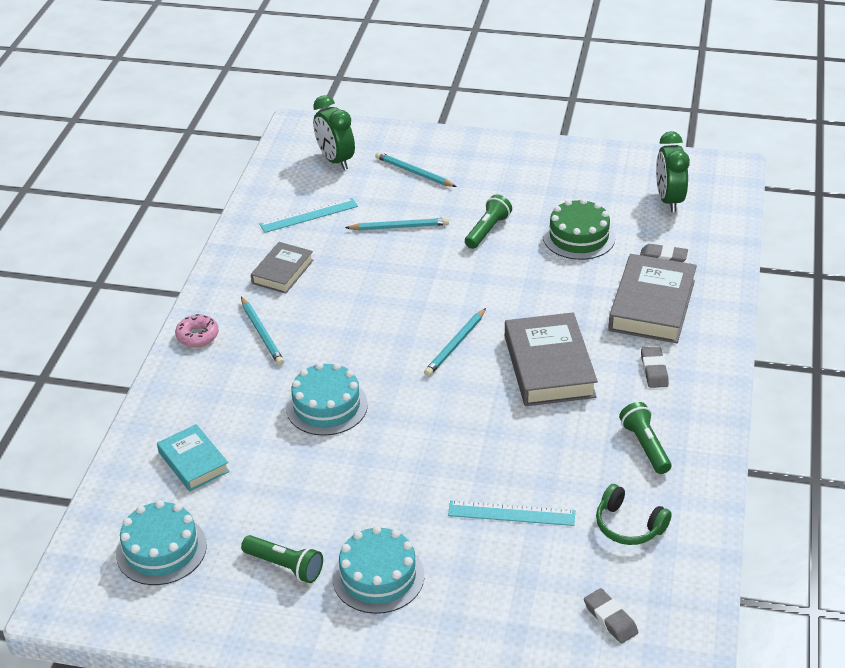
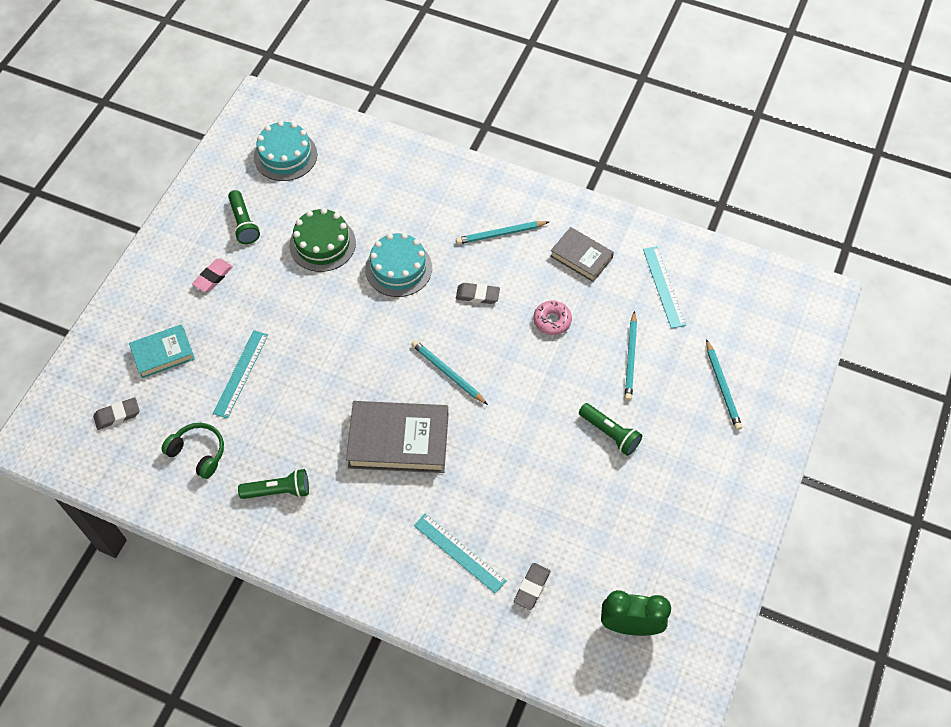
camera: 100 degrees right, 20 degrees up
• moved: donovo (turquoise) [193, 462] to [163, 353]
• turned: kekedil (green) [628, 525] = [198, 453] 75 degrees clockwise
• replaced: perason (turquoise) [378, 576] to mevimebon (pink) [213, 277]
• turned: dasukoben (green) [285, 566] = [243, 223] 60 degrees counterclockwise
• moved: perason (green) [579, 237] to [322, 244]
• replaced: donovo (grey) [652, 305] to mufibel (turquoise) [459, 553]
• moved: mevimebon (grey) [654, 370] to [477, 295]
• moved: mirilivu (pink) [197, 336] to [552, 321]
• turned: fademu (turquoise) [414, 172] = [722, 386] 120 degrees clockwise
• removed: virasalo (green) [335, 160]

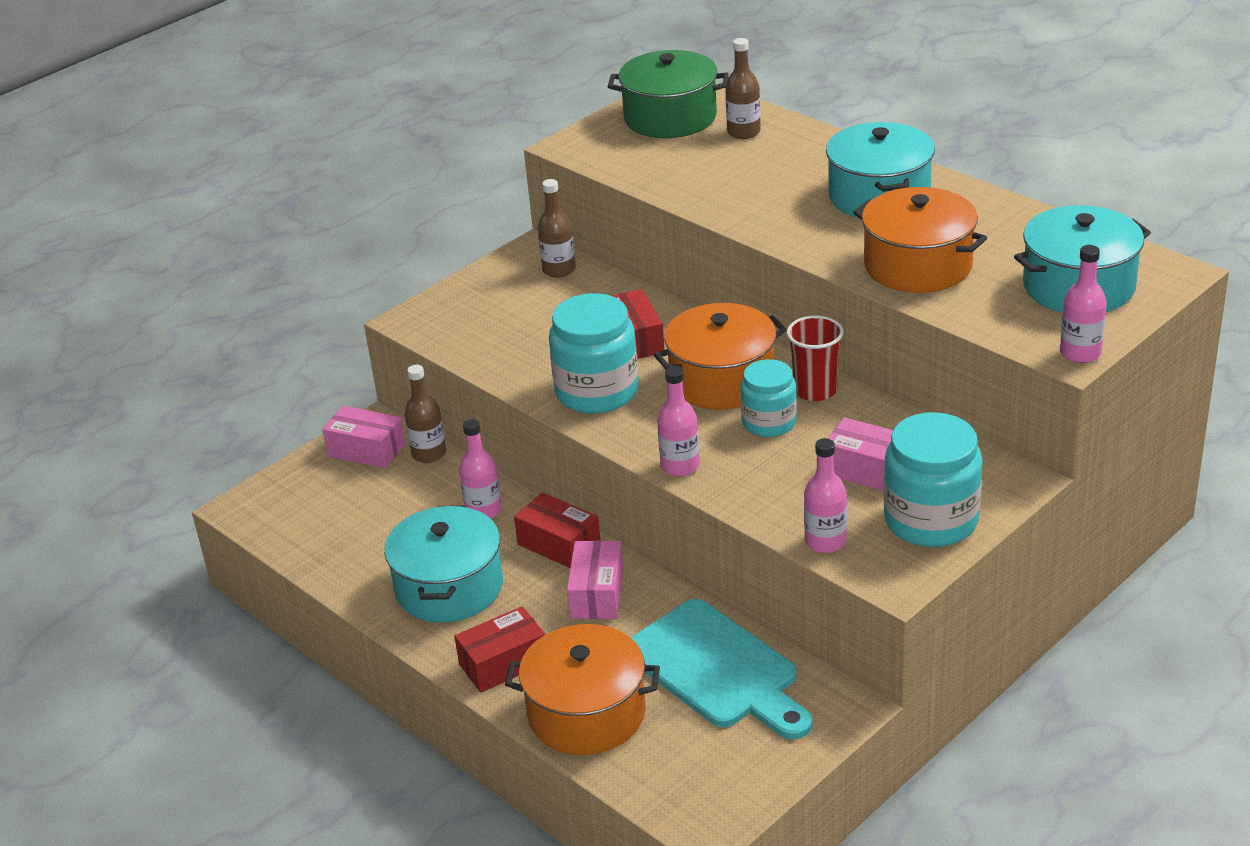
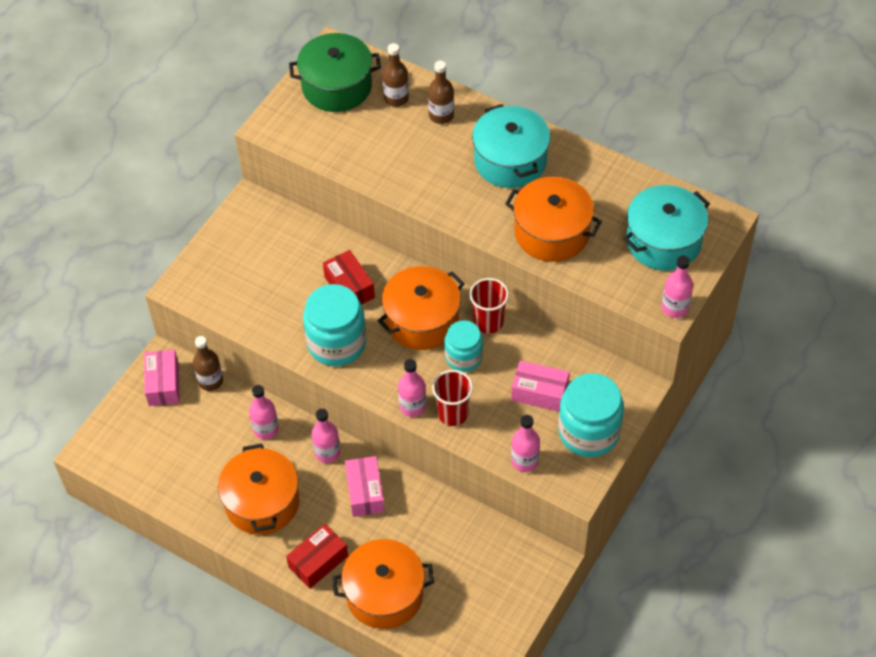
camera: 15 degrees left, 20 degrees up
• turned: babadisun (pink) [366, 450] = [163, 384] 75 degrees clockwise
• recoloured: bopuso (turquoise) [449, 587] to bopuso (orange) [262, 502]
• replaced: babadisun (red) [559, 544] to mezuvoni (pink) [327, 452]
• moved: mezuvoni (brown) [559, 270] to [441, 115]
• added: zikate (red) [453, 413]
• removed: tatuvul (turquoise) [717, 669]

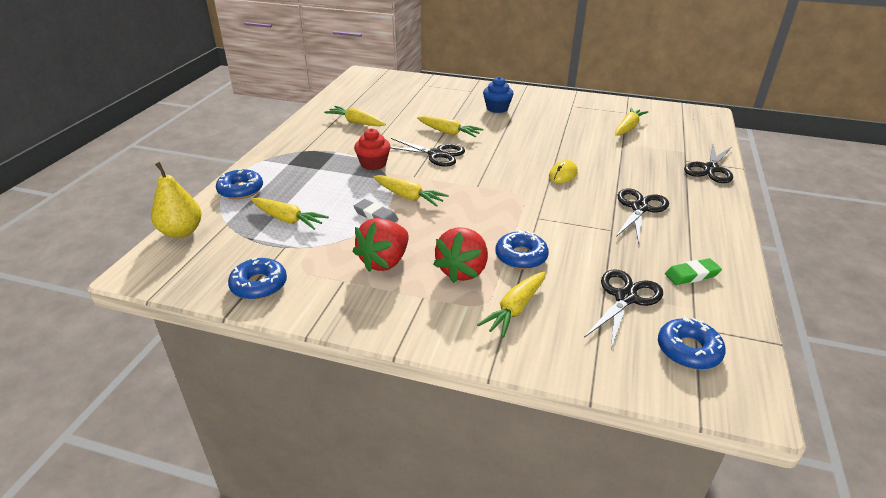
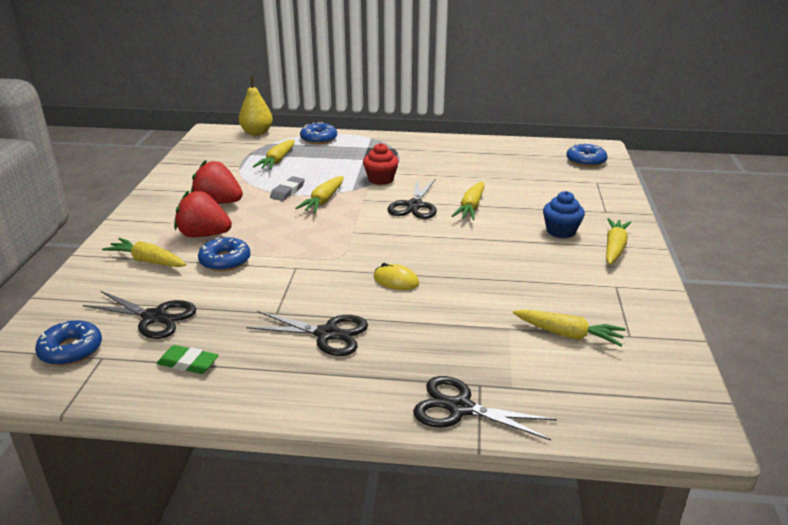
camera: 80 degrees right, 5 degrees down
• turned: mevimebon (green) [691, 275] = [188, 363] 45 degrees counterclockwise
• moved: mirilivu (blue) [259, 285] to [585, 161]
• moved: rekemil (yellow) [356, 122] to [614, 248]

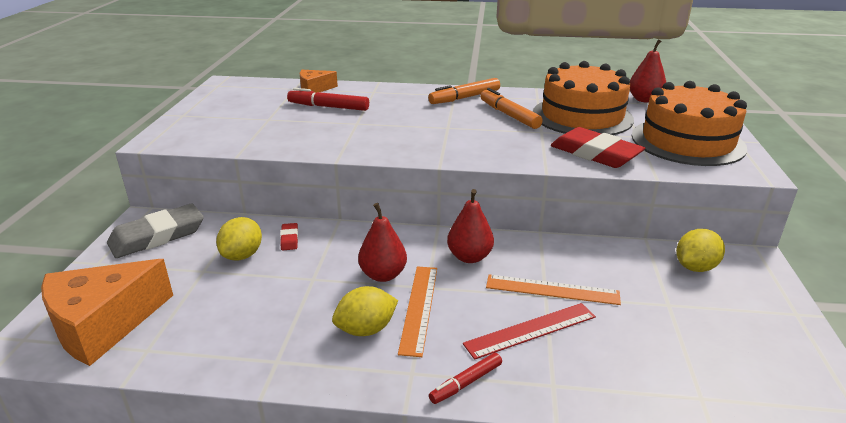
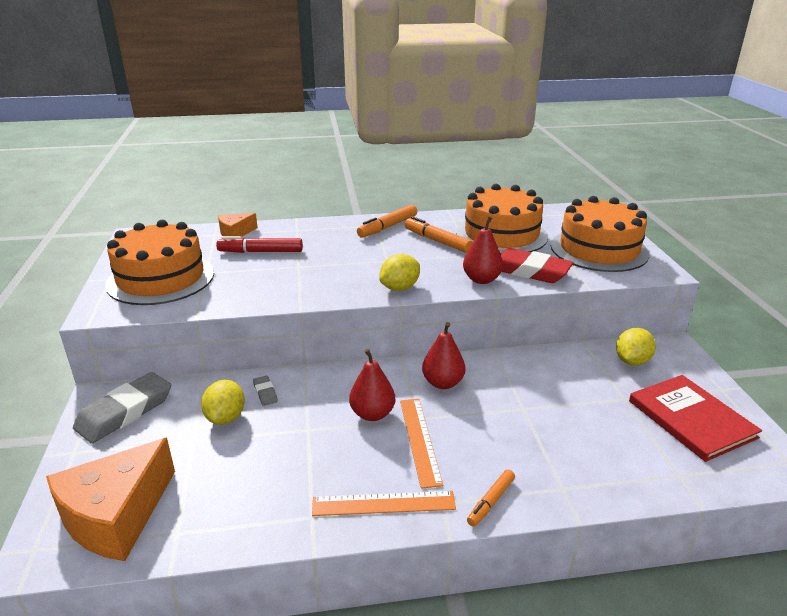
camera: 15 degrees left, 0 degrees up
• added: perason (orange) [161, 278]
• recoloured: mevimebon (red) [289, 239] to mevimebon (grey) [265, 393]
• moved: mufibel (orange) [552, 289] to [383, 503]
• moved: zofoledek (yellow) [366, 329] to [400, 288]
• moved: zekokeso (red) [644, 100] to [481, 279]
• recoloured: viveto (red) [466, 383] to viveto (orange) [491, 502]
• added: donovo (red) [691, 419]
• removed: mufibel (red) [530, 330]

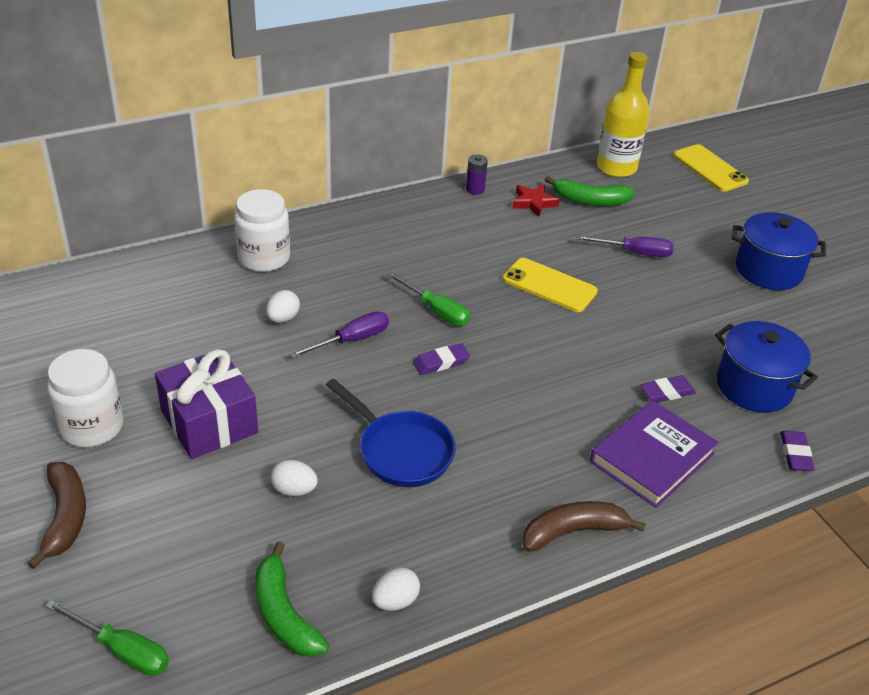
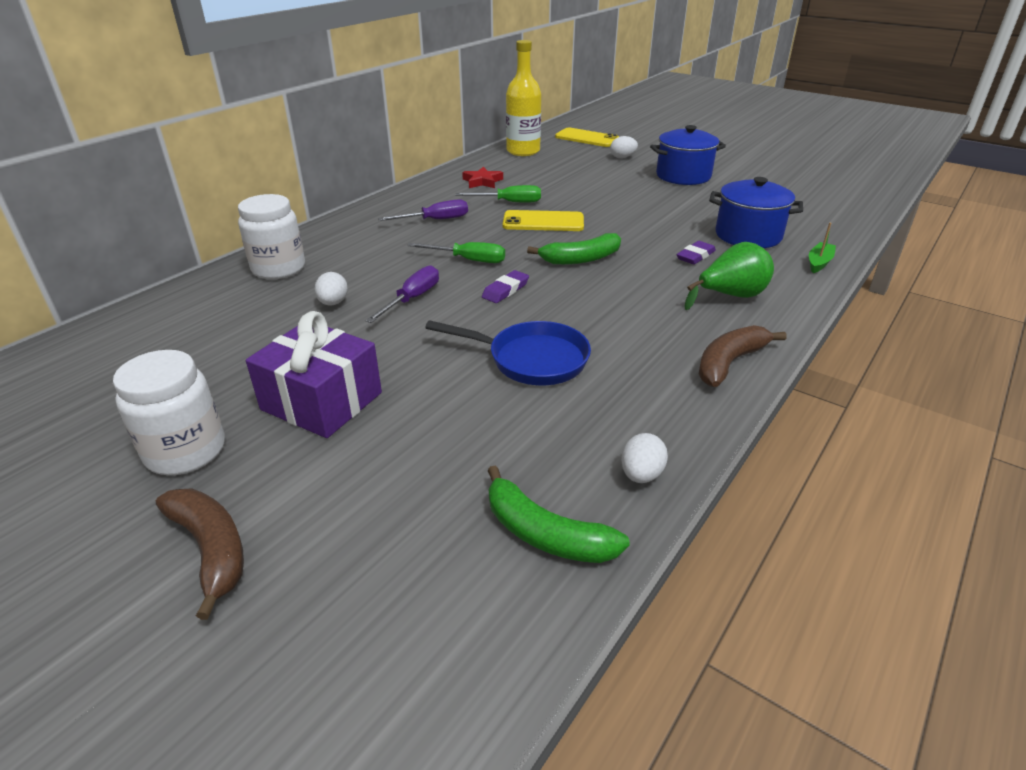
camera: 25 degrees left, 5 degrees down
• moved: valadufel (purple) [635, 252] to [435, 220]
• moved: valadufel (green) [122, 650] to [509, 202]
• moved: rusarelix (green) [589, 200] to [581, 259]
• moved: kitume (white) [294, 490] to [622, 157]
• replaced: donovo (purple) [652, 458] to zekokeso (green) [730, 296]
• replaced: mevimebon (purple) [795, 454] to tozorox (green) [819, 262]
• removed: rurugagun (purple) [475, 189]

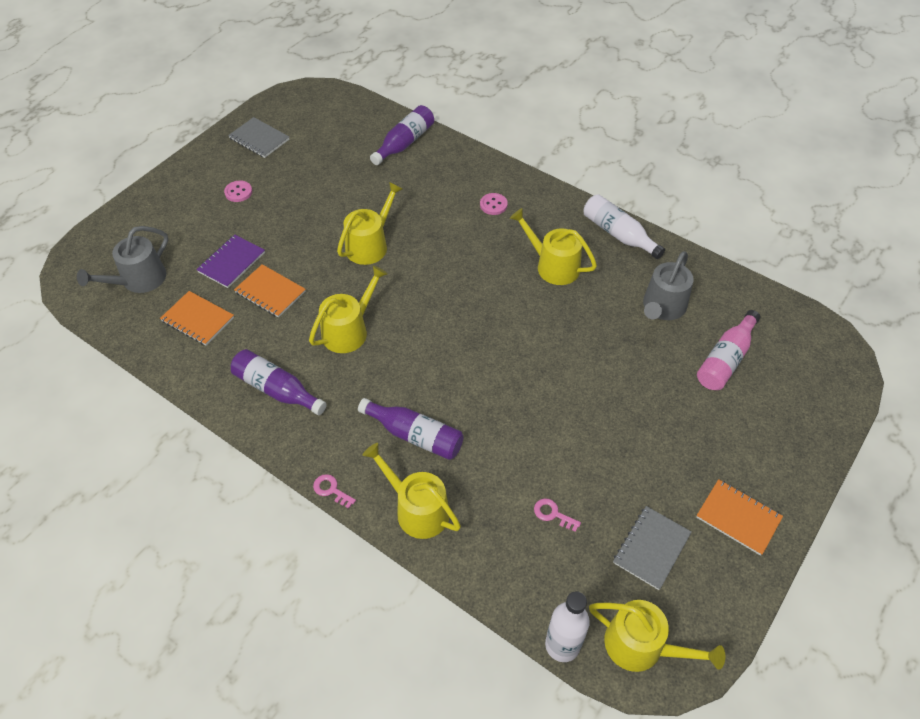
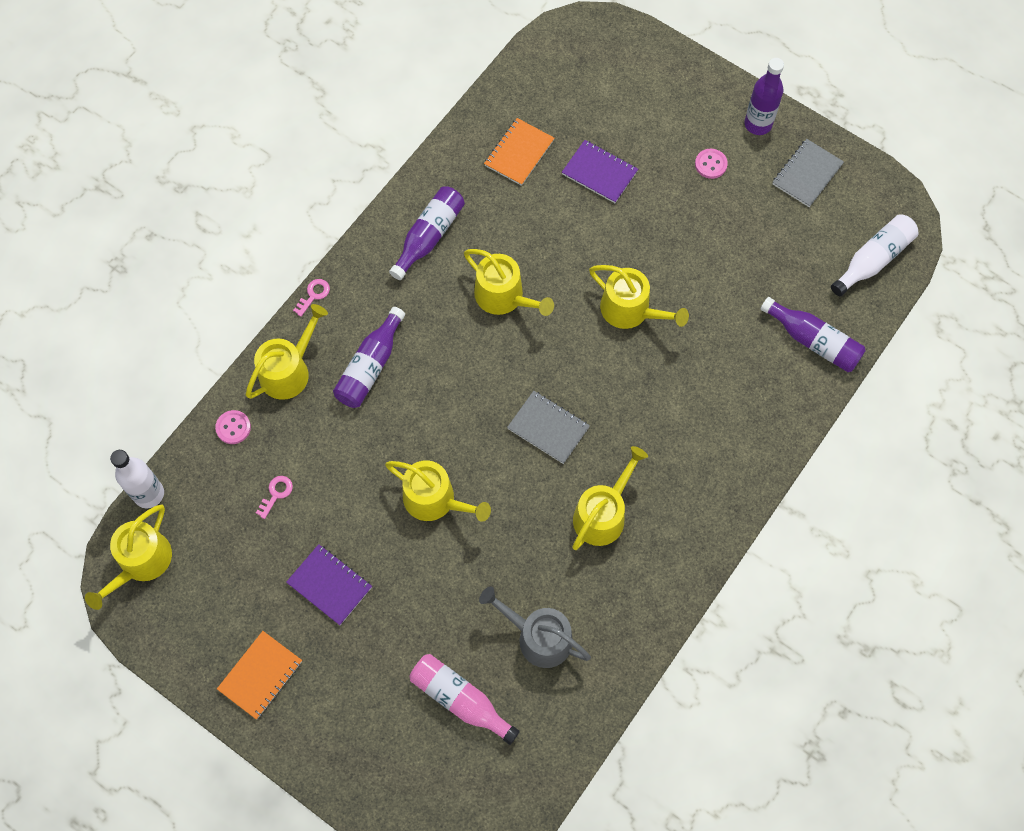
camera: 90 degrees right, 15 degrees up
• moved: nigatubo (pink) [493, 205] to [233, 427]
• added: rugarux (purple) [329, 585]
• added: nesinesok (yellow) [435, 500]
• moved: rugarux (grey) [651, 548] to [548, 428]
• added: mezuvoni (purple) [758, 124]
• moved: mezuvoni (white) [618, 234] to [873, 260]
• removed: nesinesok (grey) [139, 280]
• removed: rugarux (orange) [270, 292]

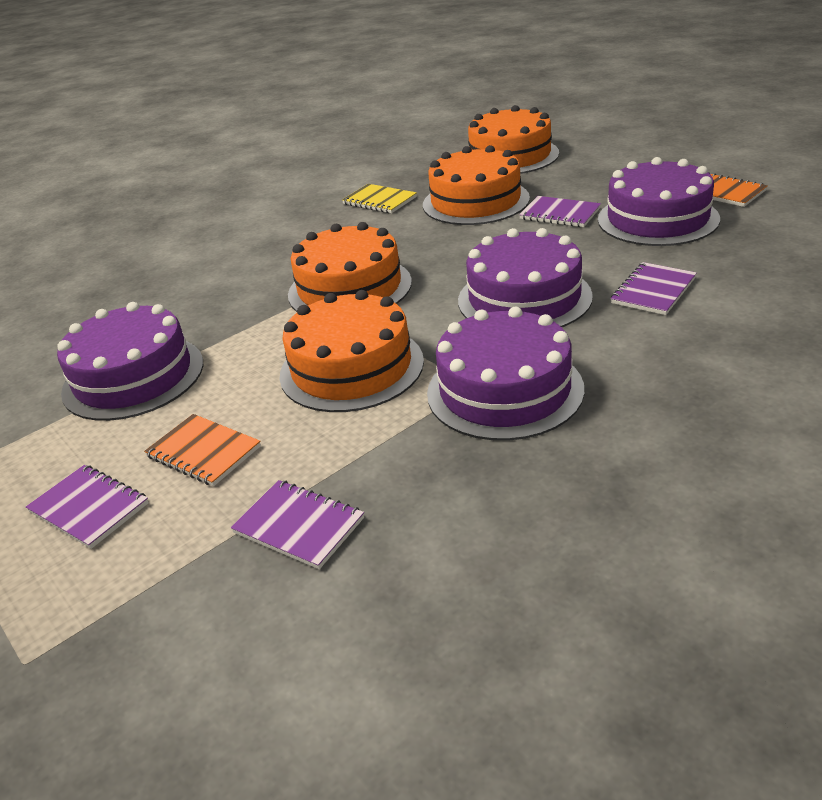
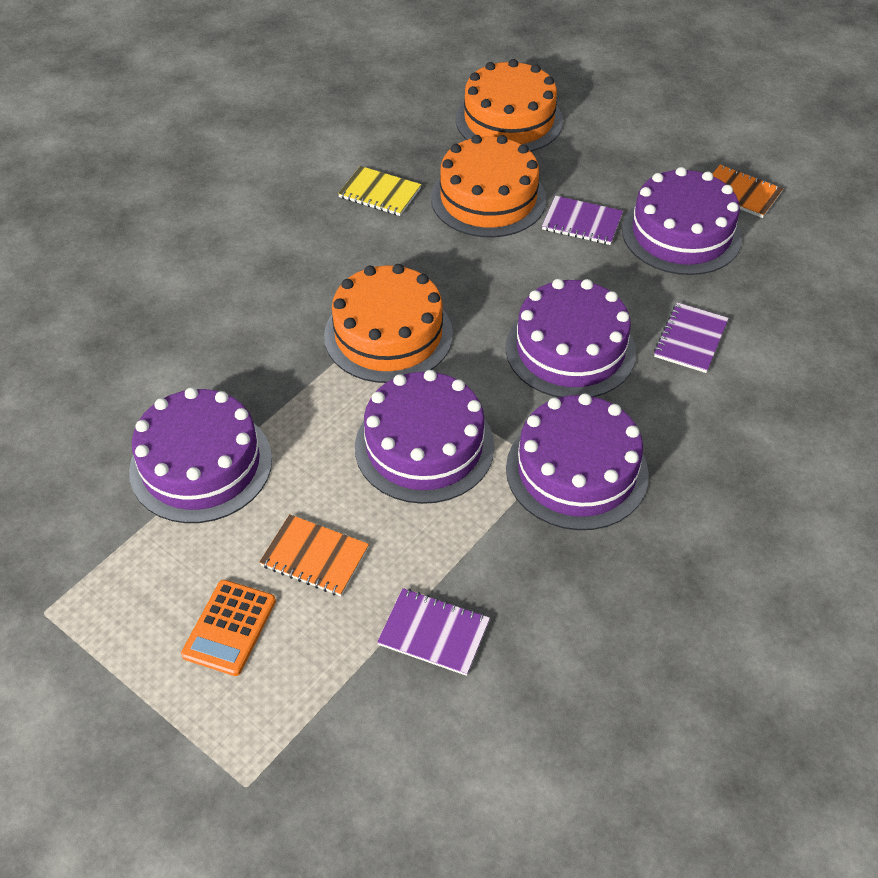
camera: 15 degrees left, 15 degrees up
• replaced: rugarux (purple) [89, 508] to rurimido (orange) [229, 628]
• recoloured: perason (orange) [351, 367] to perason (purple) [424, 446]

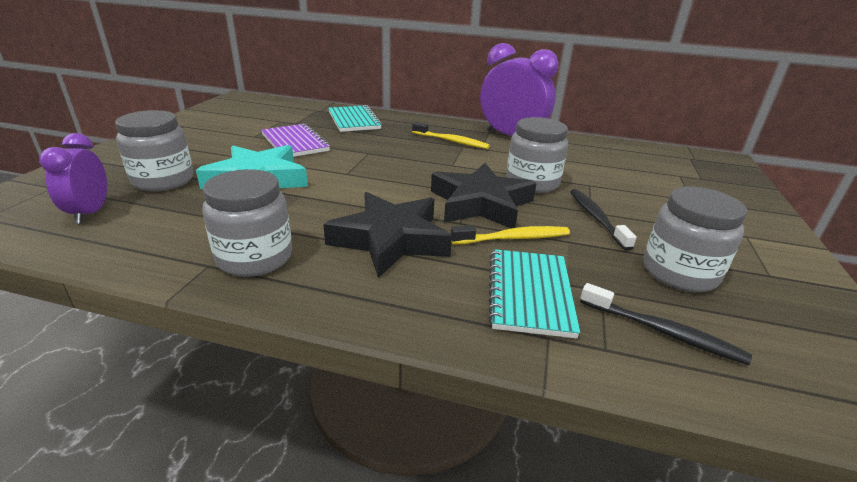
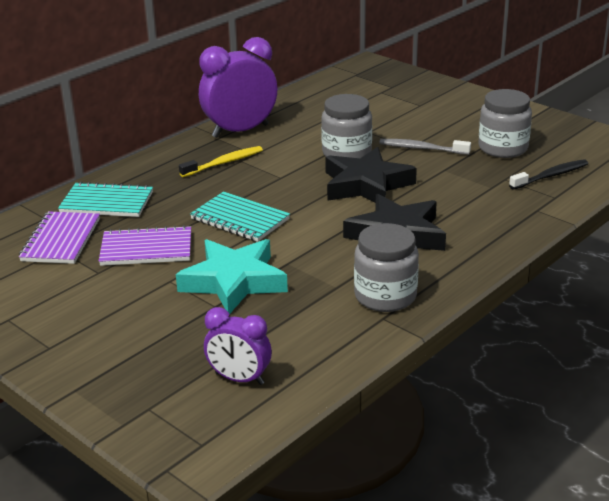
camera: 60 degrees left, 0 degrees up
• added: rugarux (purple) [61, 240]
• moved: rugarux (turquoise) [529, 293] to [240, 219]
• recoloured: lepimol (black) [596, 218] to lepimol (grey) [421, 148]
• removed: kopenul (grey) [163, 180]
• removed: lepimol (yellow) [513, 238]

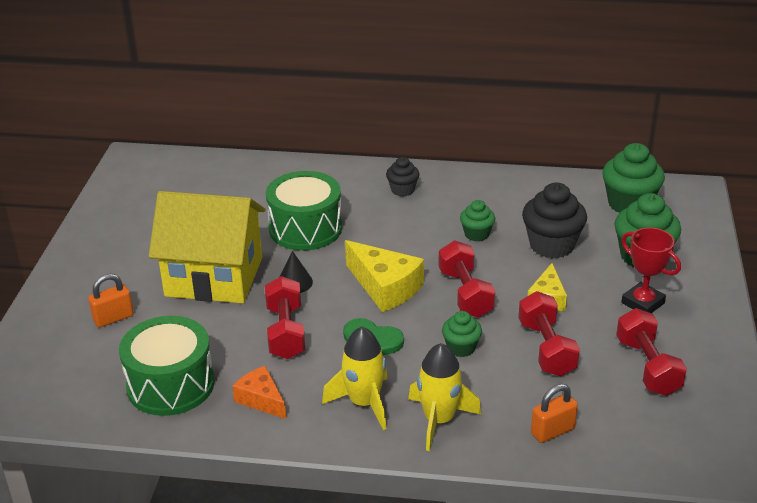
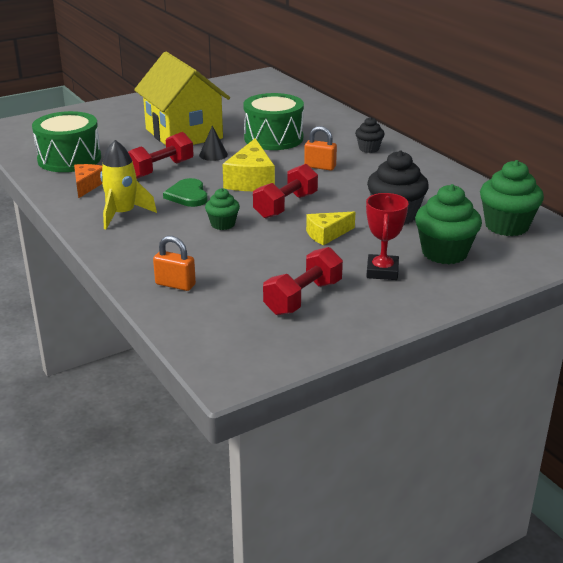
camera: 50 degrees right, 5 degrees down
• moved: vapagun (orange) [113, 318] to [320, 167]
• removed: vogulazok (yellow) [439, 420]
• removed: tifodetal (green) [476, 234]
• removed: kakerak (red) [546, 348]

